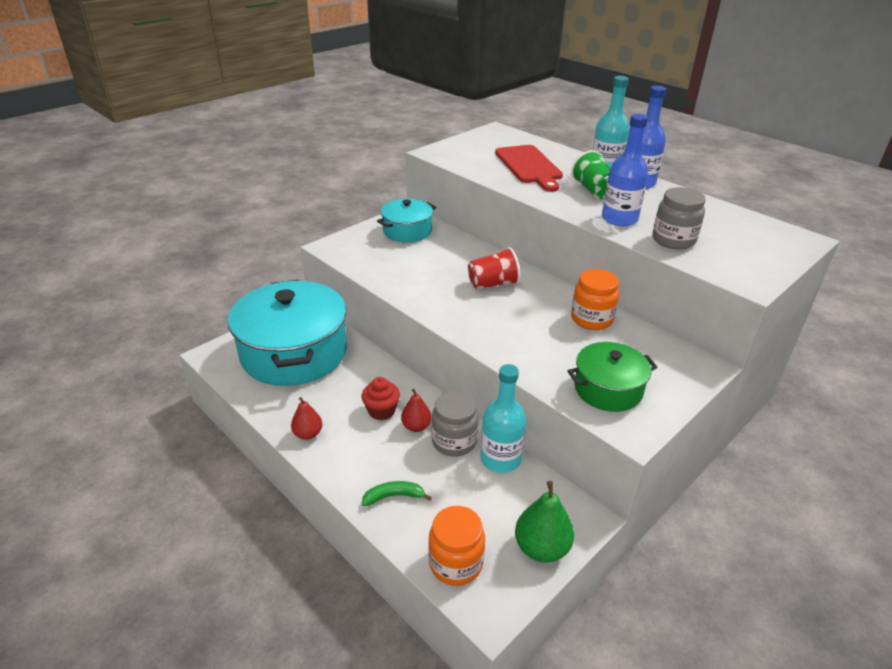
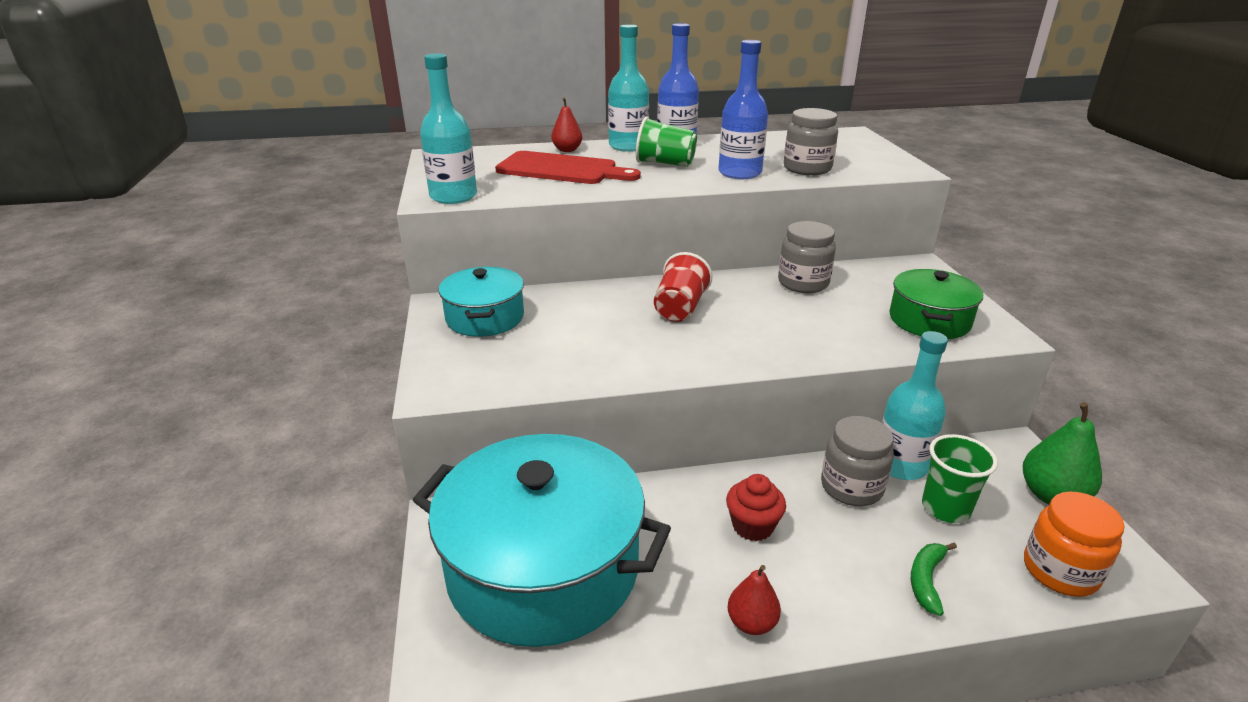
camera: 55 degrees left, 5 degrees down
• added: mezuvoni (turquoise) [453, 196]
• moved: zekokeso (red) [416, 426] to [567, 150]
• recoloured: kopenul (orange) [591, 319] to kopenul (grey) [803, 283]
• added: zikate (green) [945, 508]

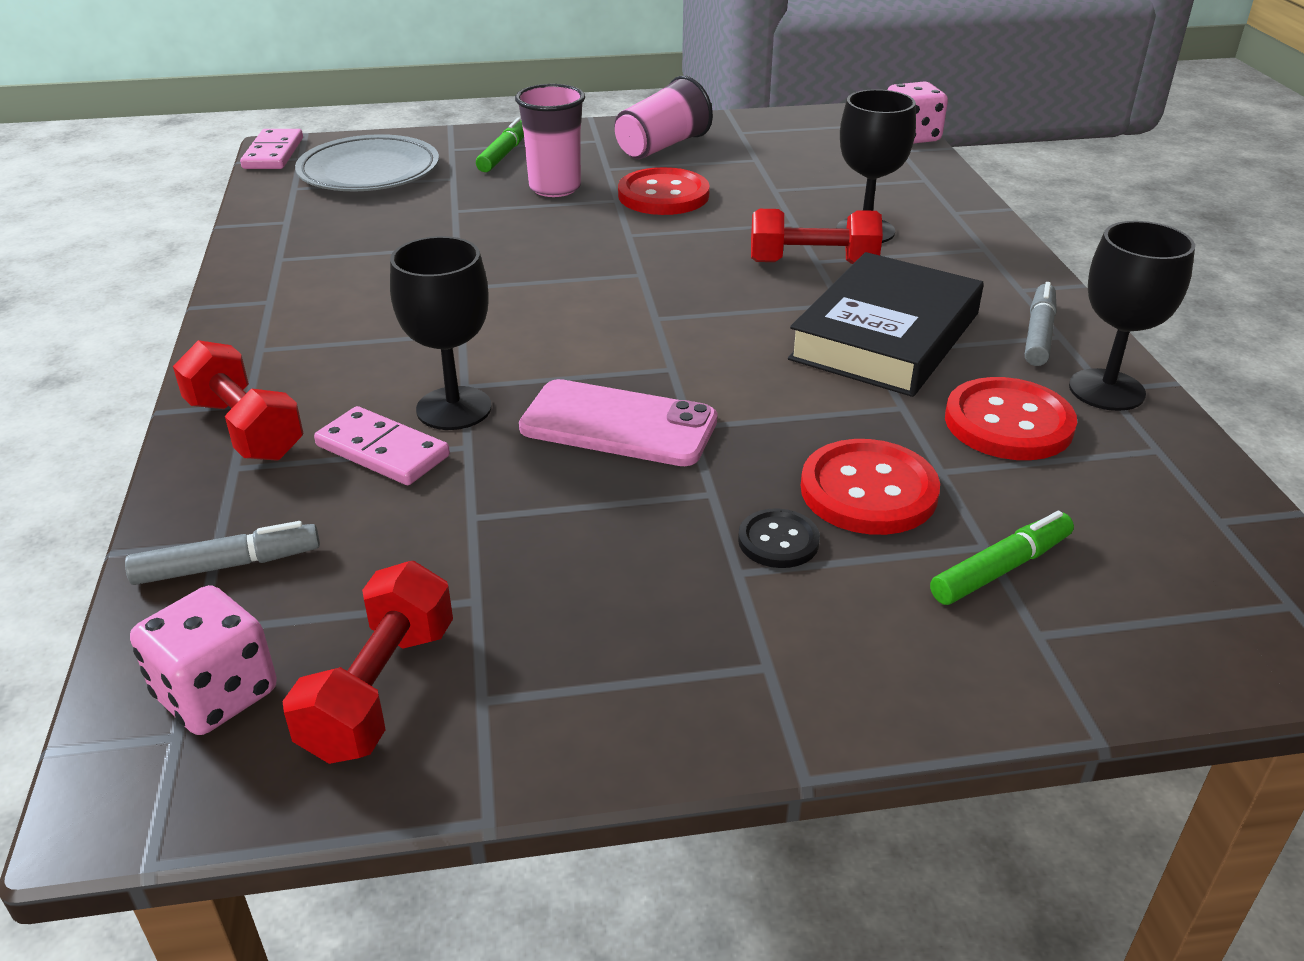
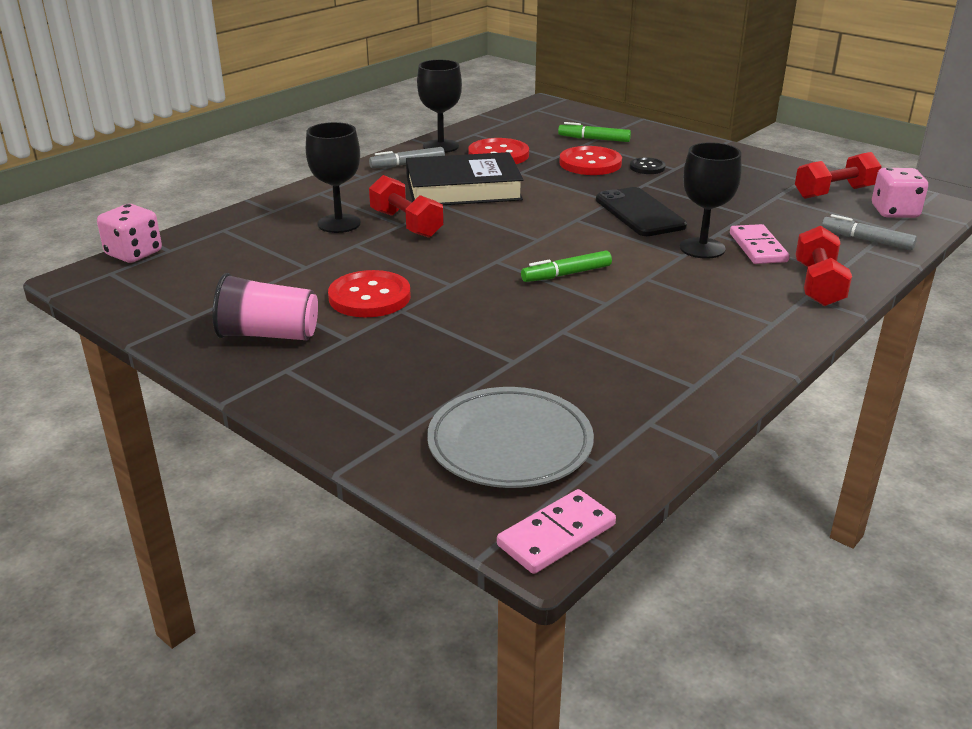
camera: 130 degrees left, 5 degrees down
• moved: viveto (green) [504, 154] to [566, 274]
• recoloured: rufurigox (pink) [618, 424] to rufurigox (black) [639, 213]
• removed: zikate (pink) [555, 188]

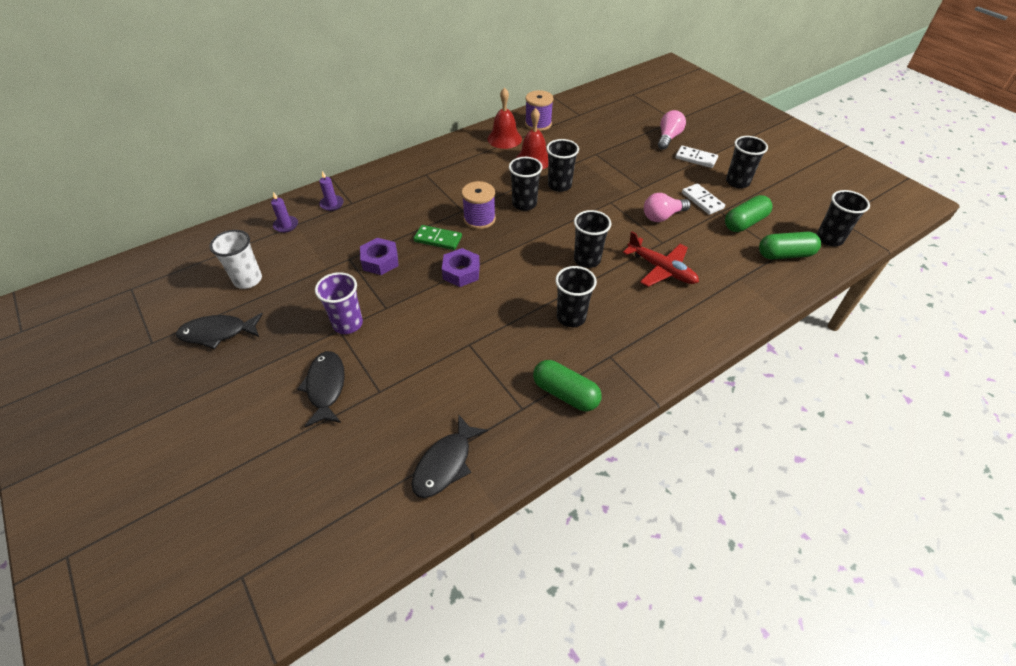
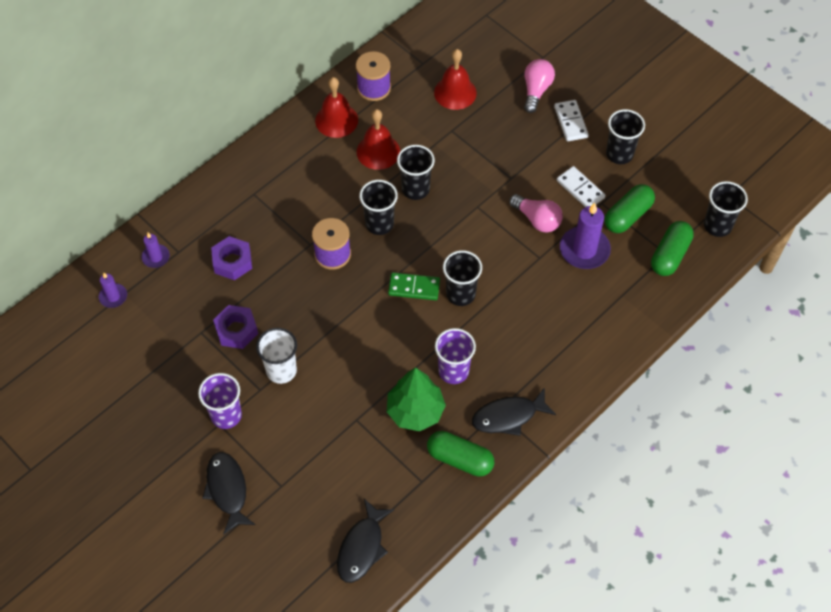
camera: 10 degrees left, 10 degrees up
• moved: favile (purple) [461, 272] to [232, 262]
• moved: zikate (white) [248, 280] to [281, 371]
• added: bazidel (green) [415, 411]
• moved: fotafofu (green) [438, 239] to [414, 288]
• added: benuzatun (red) [455, 92]
• recoloured: zikate (black) [571, 317] to zikate (purple) [453, 371]
• moved: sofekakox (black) [218, 333] to [508, 416]
• turned: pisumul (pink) [662, 216] = [537, 220] 105 degrees counterclockwise
• turned: fotafofu (white) [696, 158] = [570, 122] 60 degrees clockwise
• added: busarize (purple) [584, 250]
• turned: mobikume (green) [785, 254] = [670, 255] 45 degrees counterclockwise
• removed: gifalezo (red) [661, 269]

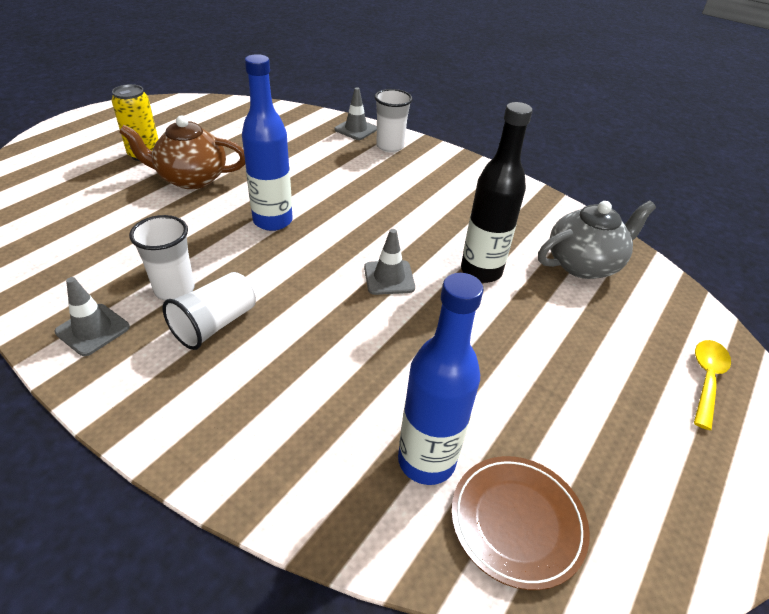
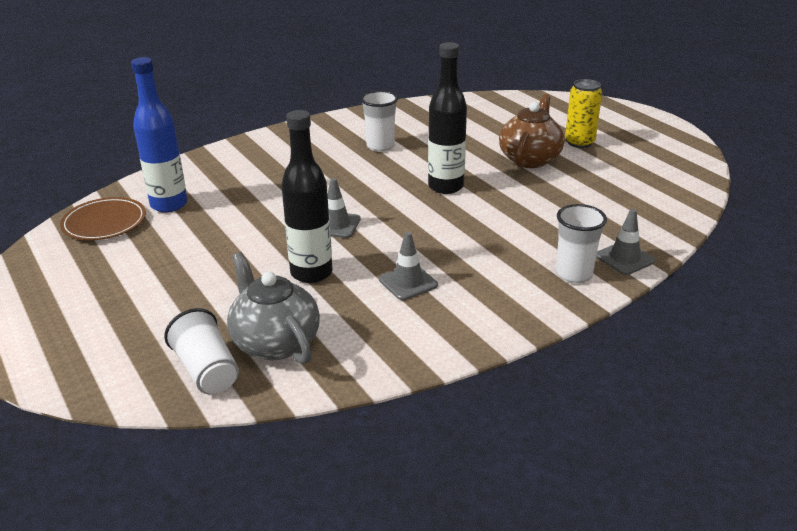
camera: 115 degrees right, 10 degrees down
• moved: zikate (white) [215, 324] to [207, 370]
• turned: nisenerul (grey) [583, 264] = [275, 342] 150 degrees clockwise
• moved: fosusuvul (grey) [93, 329] to [408, 282]
• recoloured: mezuvoni (blue) [273, 221] to mezuvoni (black) [445, 187]
• removed: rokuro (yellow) [706, 379]

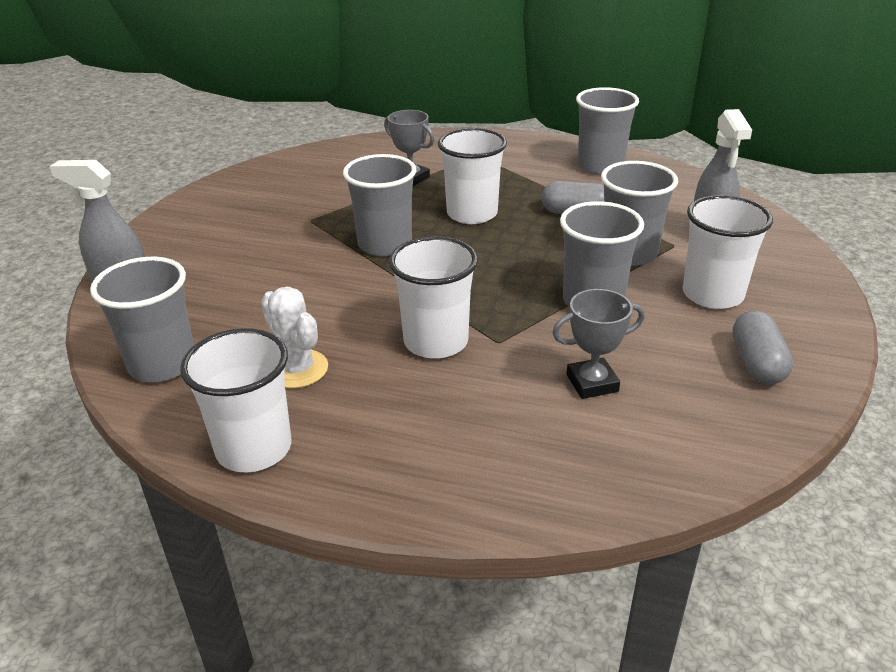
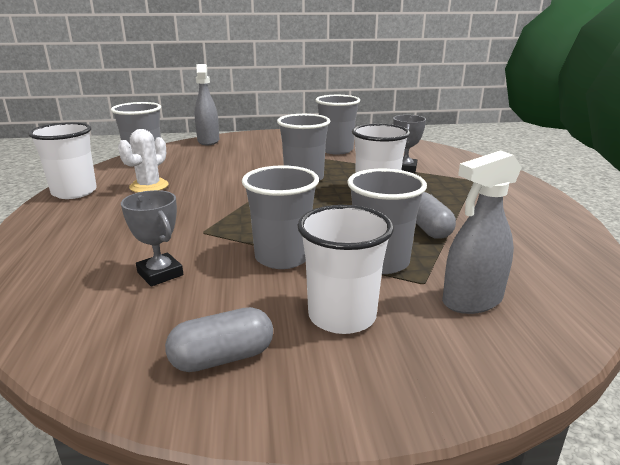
camera: 65 degrees right, 10 degrees down
• moved: zikate (grey) [600, 166] to [336, 150]
• removed: zikate (white) [436, 342]

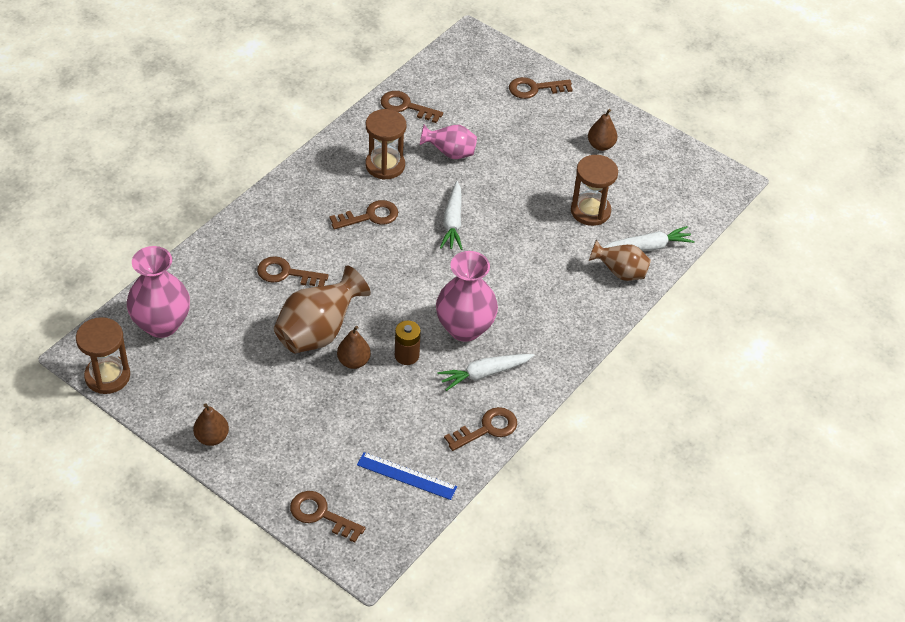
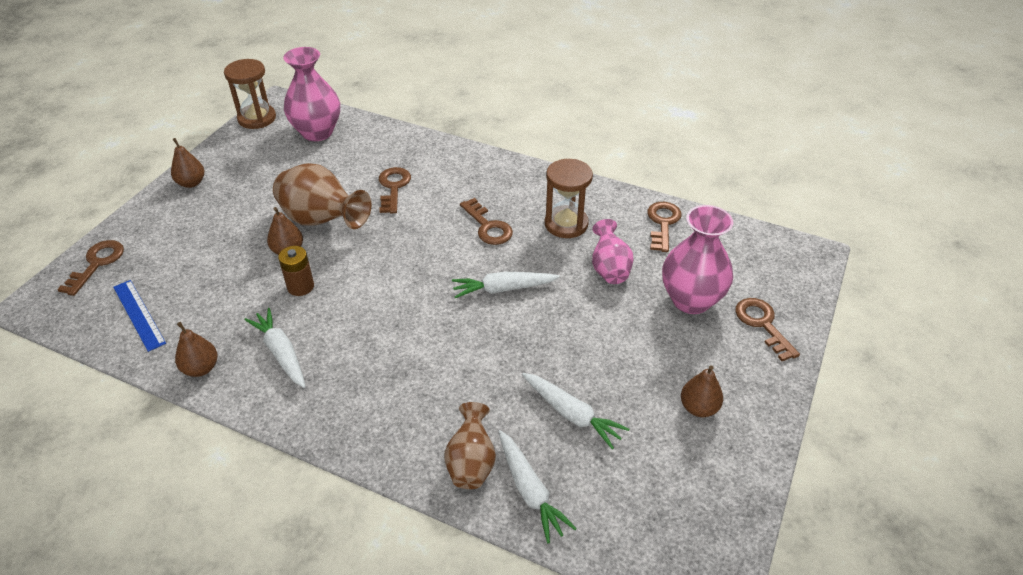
camera: 80 degrees right, 5 degrees down
• turned: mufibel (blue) [406, 476] = [139, 314] 45 degrees counterclockwise
• replaced: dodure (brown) [487, 429] to zekokeso (brown) [201, 368]
• replaced: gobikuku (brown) [590, 211] to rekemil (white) [571, 414]
• moved: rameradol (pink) [465, 328] to [691, 300]

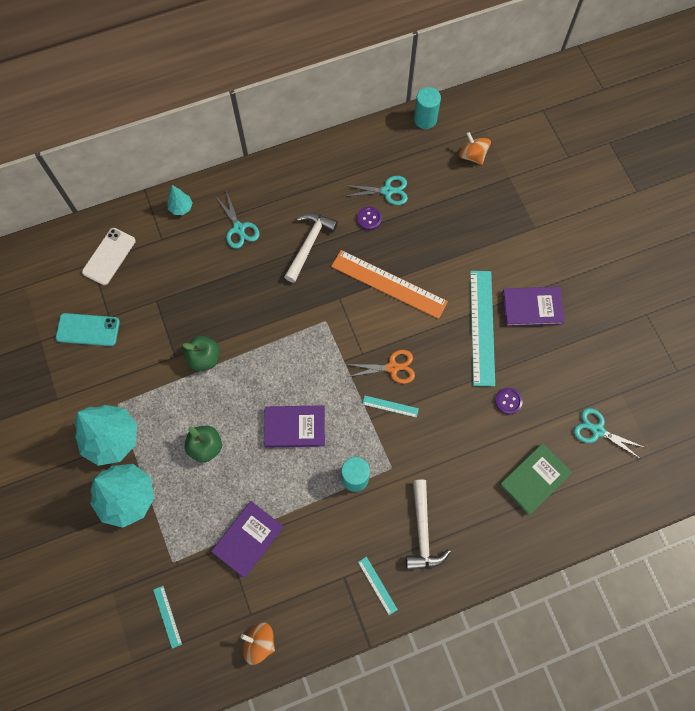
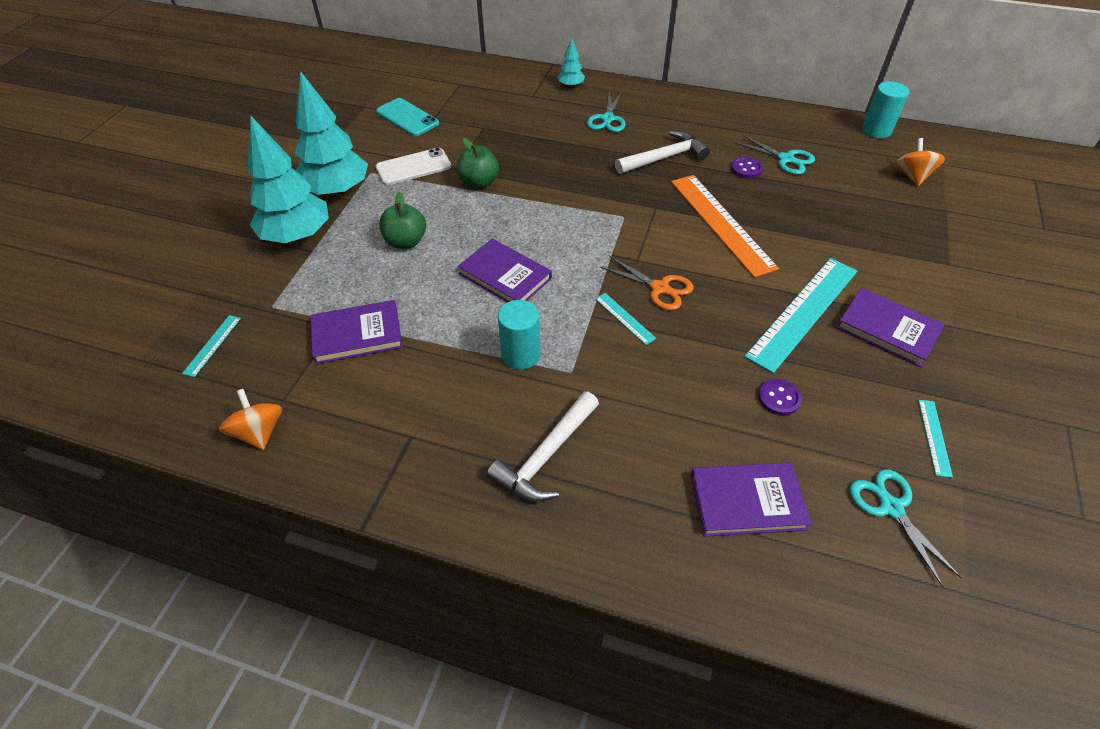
camera: 40 degrees right, 20 degrees down
• moved: rufurigox (white) [109, 256] to [413, 167]
• recoloured: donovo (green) [534, 479] to donovo (purple) [747, 501]
• moved: mufibel (turquoise) [377, 585] to [934, 437]

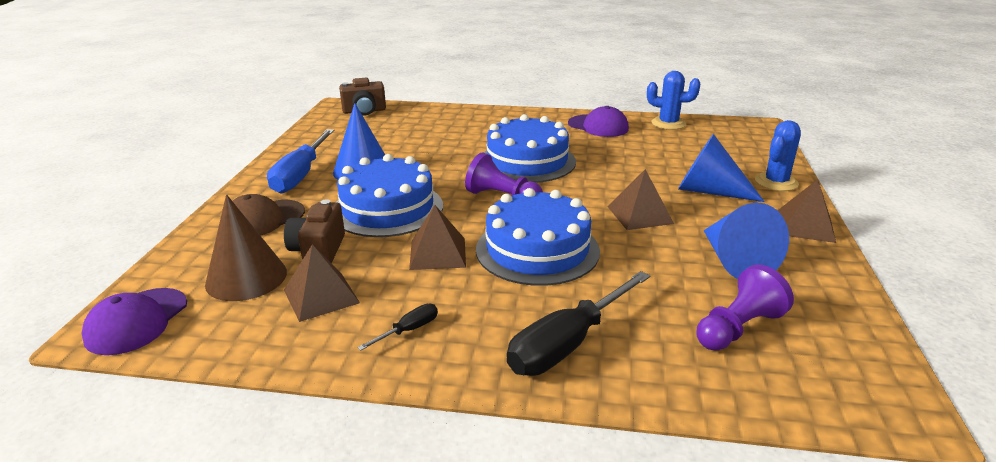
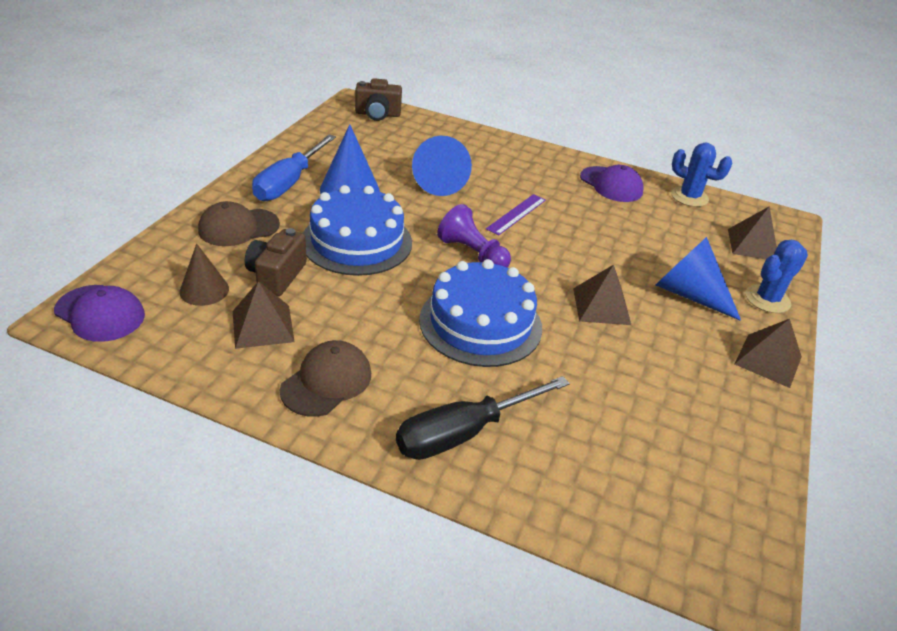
camera: 10 degrees right, 10 degrees up
• turned: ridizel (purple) [136, 321] = [100, 313] 90 degrees counterclockwise
• resized: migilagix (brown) [246, 278] = [204, 290] x0.65
• replaced: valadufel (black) [409, 330] to ridizel (brown) [327, 382]
• moved: migilagix (blue) [735, 261] to [439, 181]
• replaced: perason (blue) [527, 161] to mufibel (purple) [516, 214]
• moved: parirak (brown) [437, 253] to [752, 245]
• removed: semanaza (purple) [738, 328]

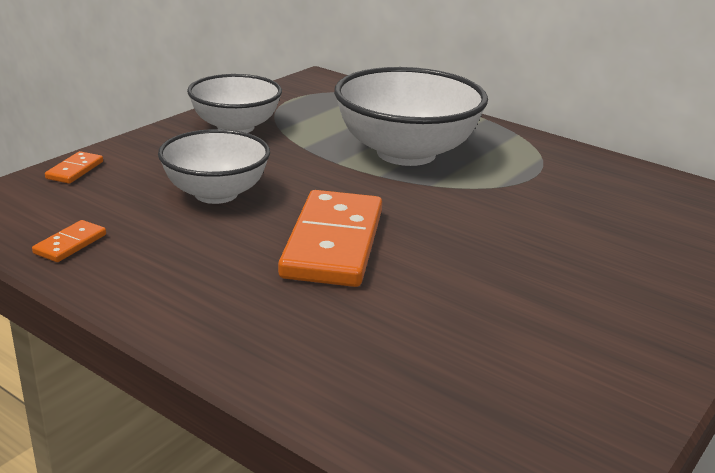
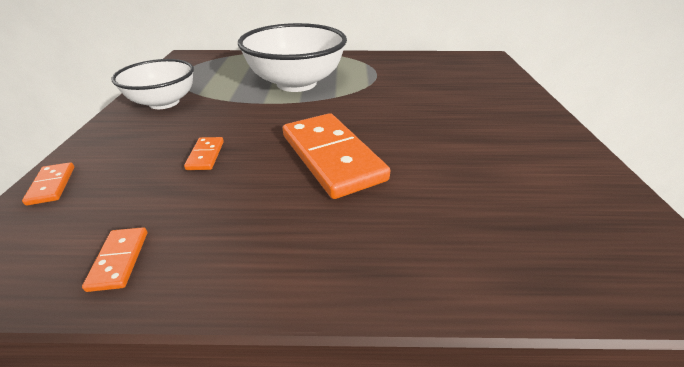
camera: 35 degrees left, 10 degrees up
• replaced: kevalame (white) [216, 194] to fotafofu (orange) [206, 155]

